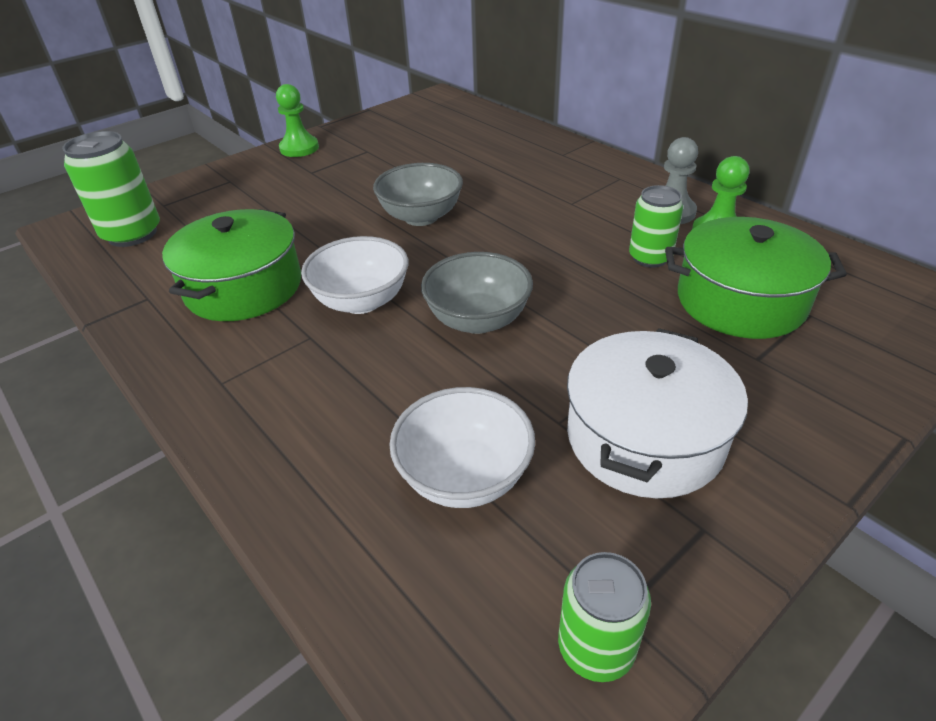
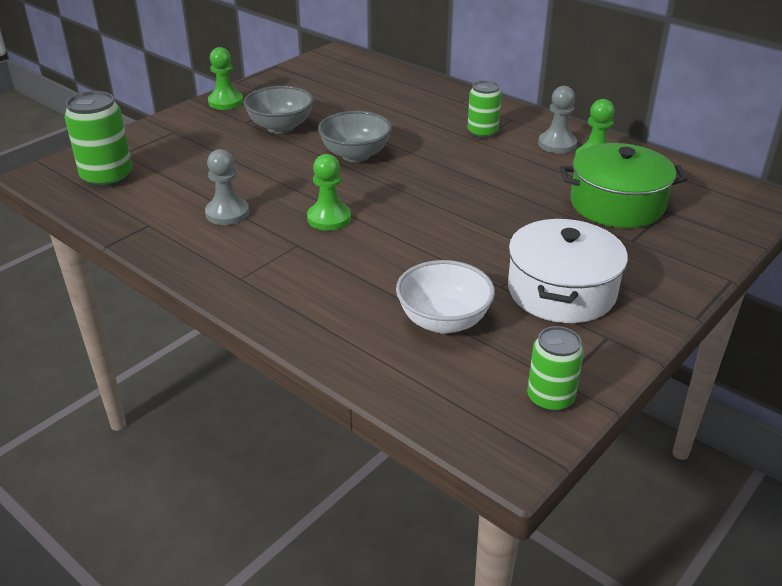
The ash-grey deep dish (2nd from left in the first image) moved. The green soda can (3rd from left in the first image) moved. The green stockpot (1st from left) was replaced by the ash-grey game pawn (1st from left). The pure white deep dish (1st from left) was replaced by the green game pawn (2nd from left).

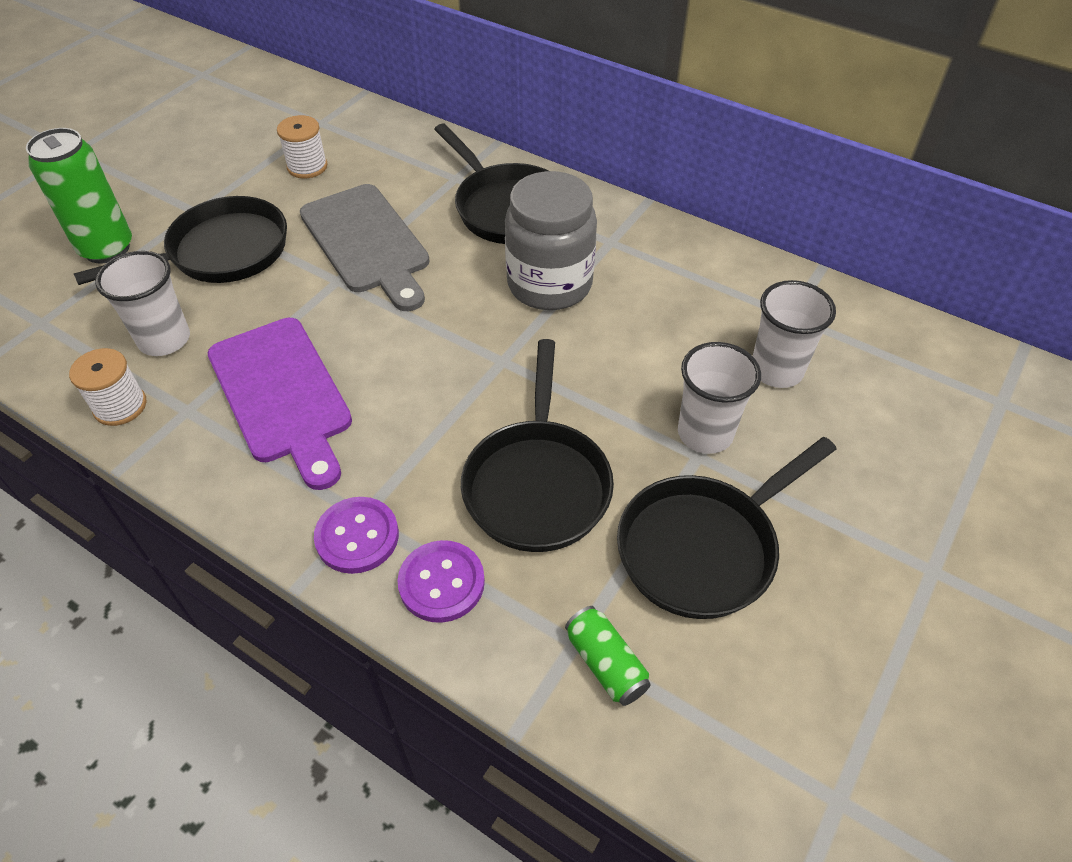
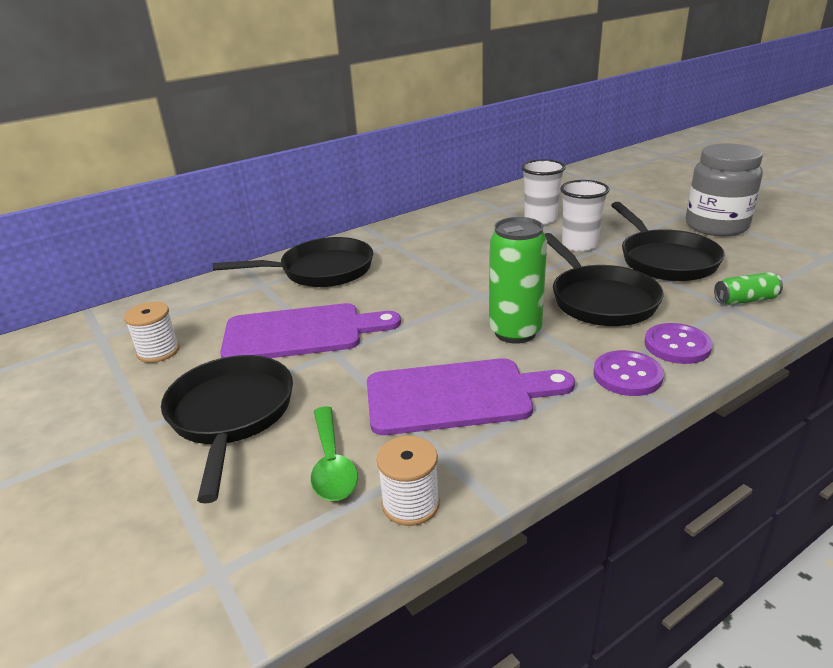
The green soda can (1st from left) moved. The ash-grey jam jar moved. The pure white tumbler (1st from left) was replaced by the green teaspoon. The ash-grey bread board became the purple bread board (1st from left). The ebony pan (3rd from left) turned 45 degrees clockwise.

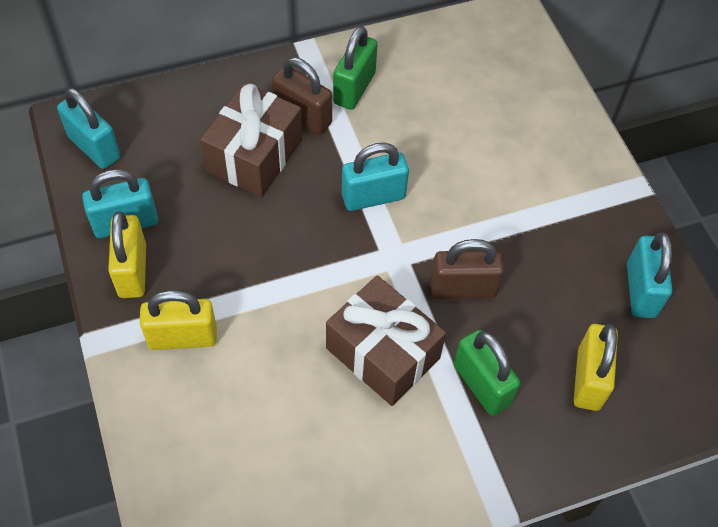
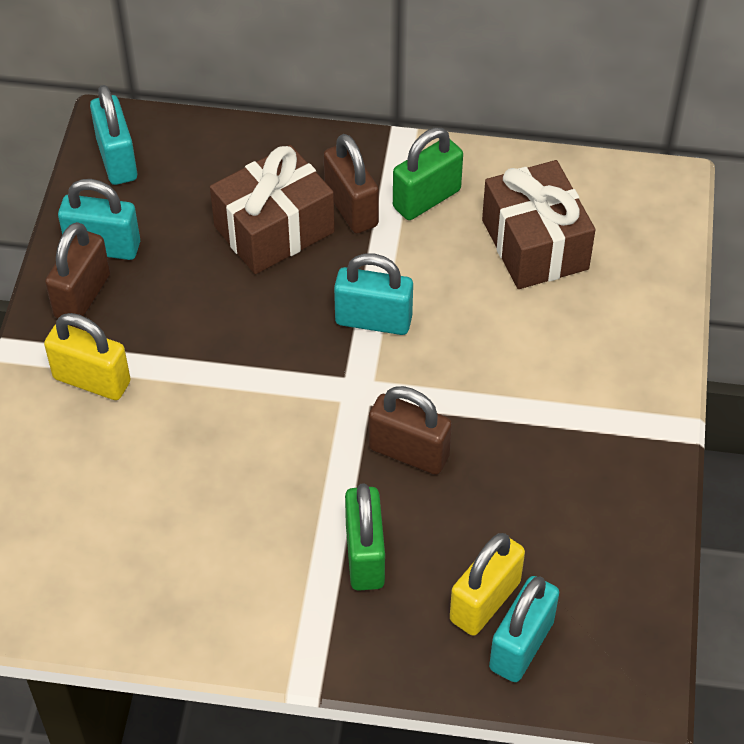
The brown gift (2nd from left) moved. The aqua small lock (4th from left) moved. The yellow small lock (1st from left) became the brown small lock (1st from left).

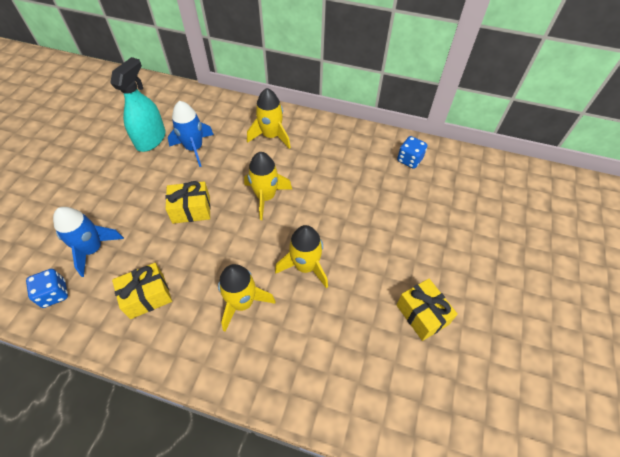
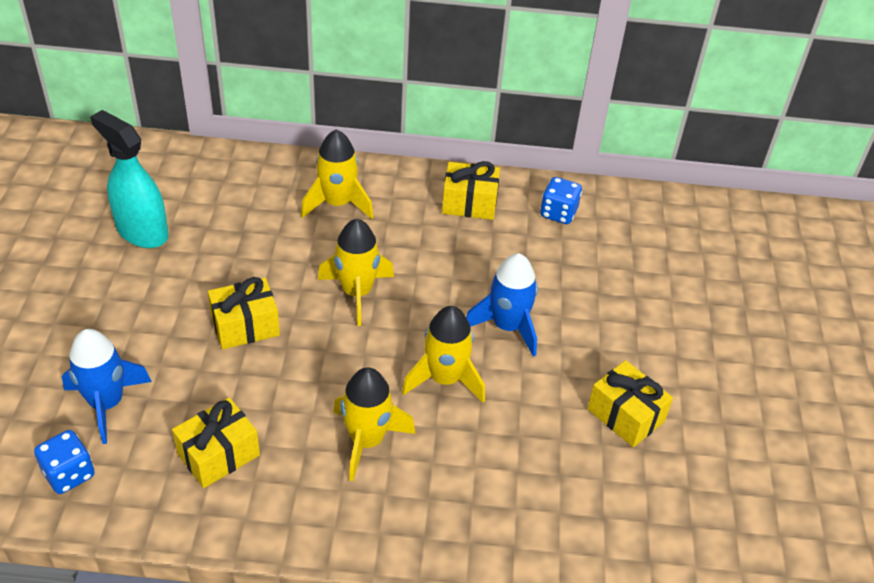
The yellow gift (3rd from left) appeared. The royal blue spaceship (2nd from left) moved. The aqua sprayer turned 60 degrees counterclockwise.

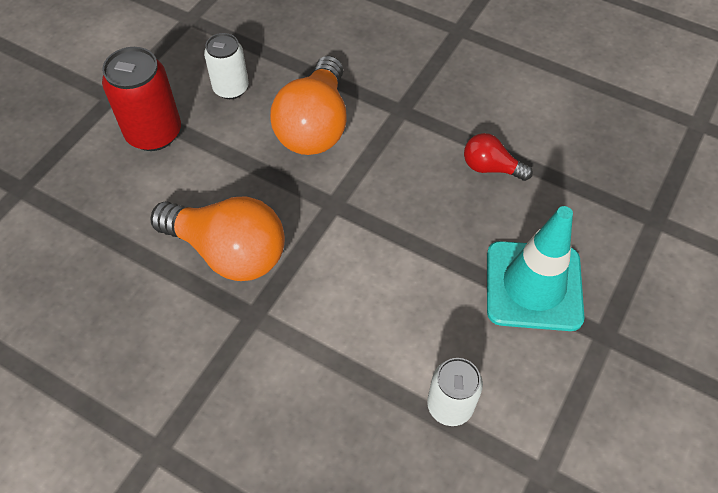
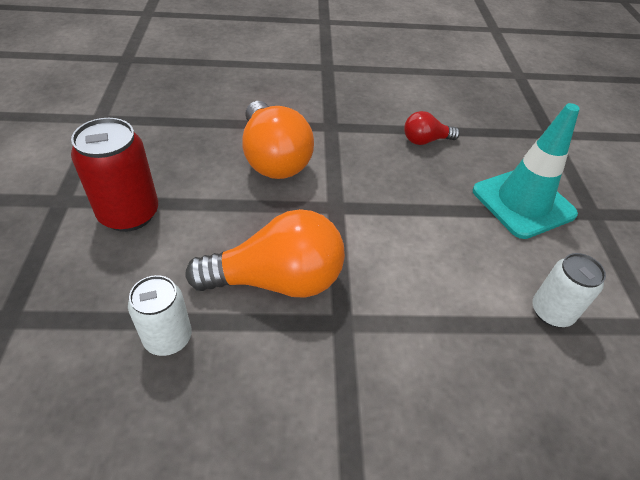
The pure white soda can (1st from left) moved.

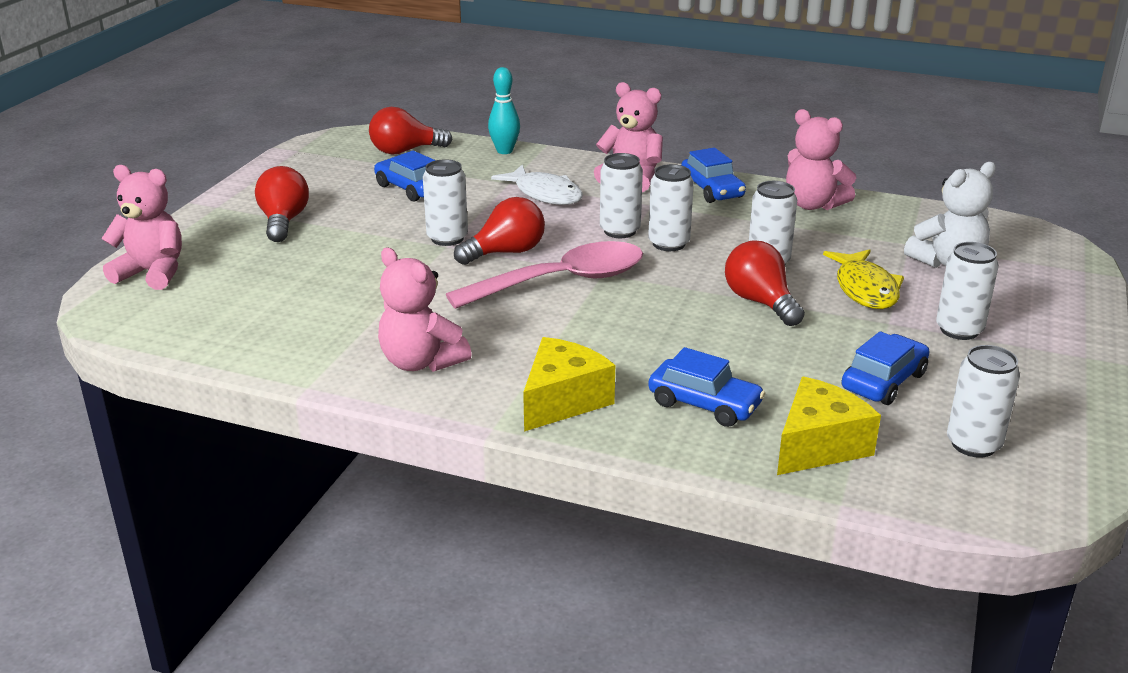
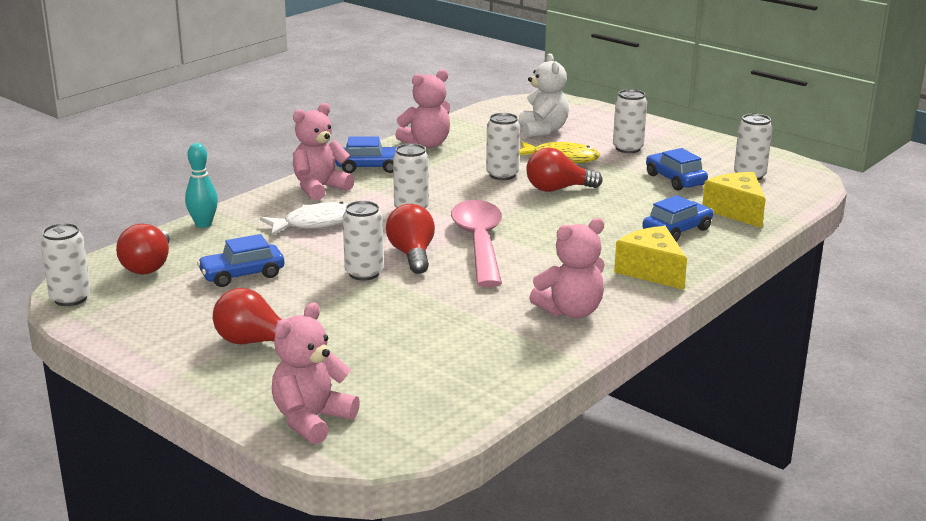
The pure white soda can (3rd from left in the first image) moved.

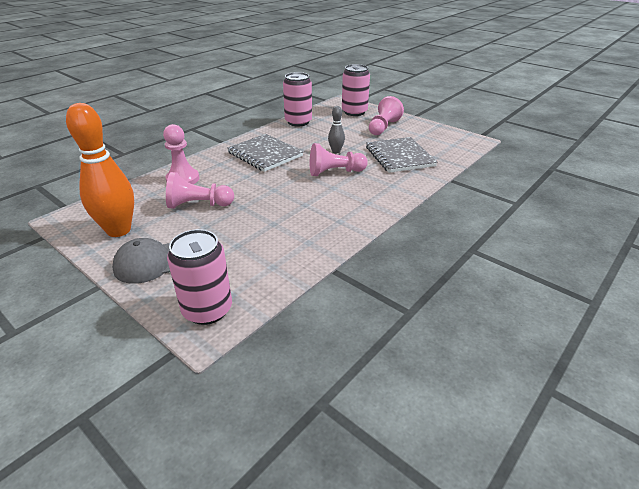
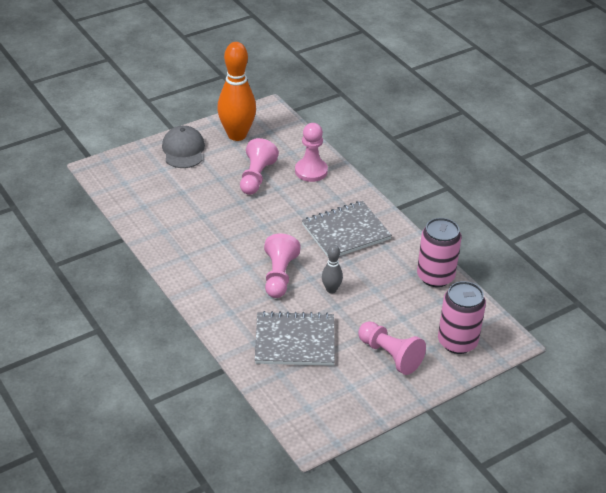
The pink soda can (1st from left) disappeared.

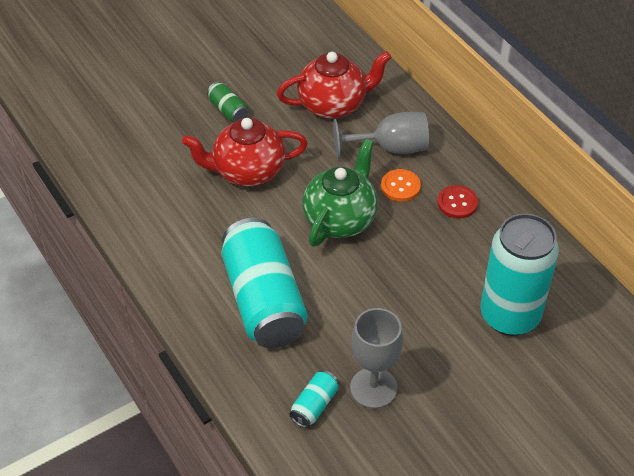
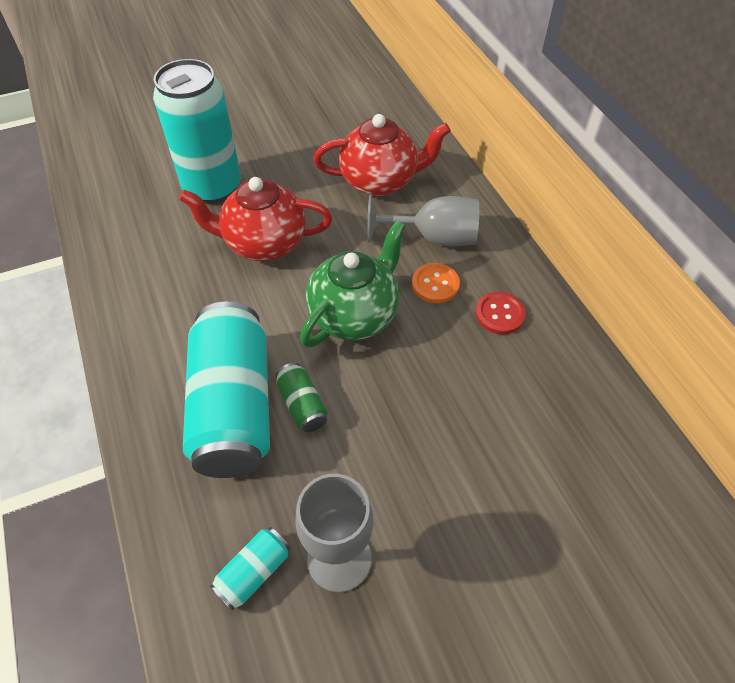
The green soda can moved. The aqua soda can (3rd from left in the first image) moved.

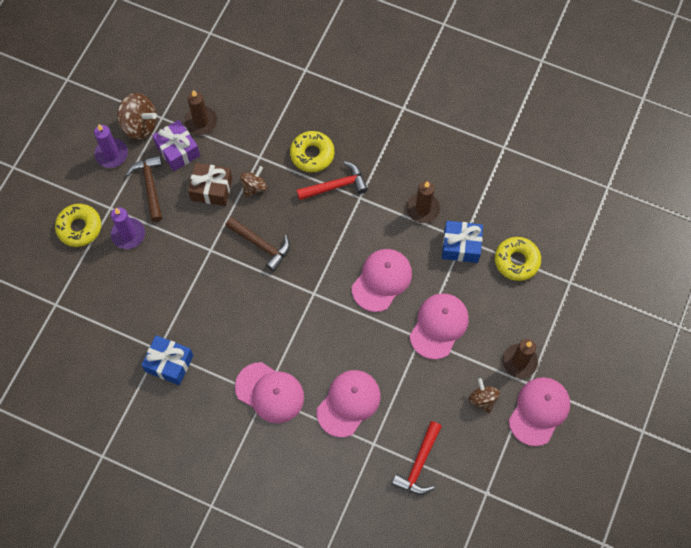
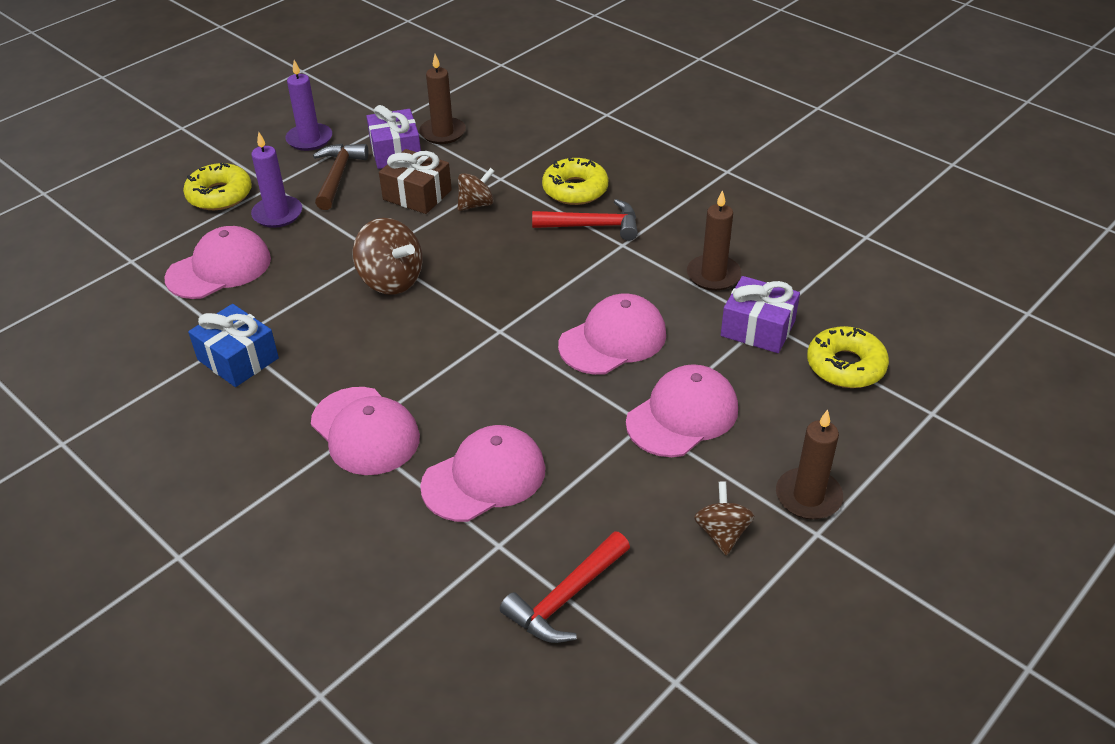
The brown hammer (2nd from left) disappeared. The brown spinning top (1st from left) moved. The pink peaked cap (5th from left in the first image) moved. The royal blue gift (2nd from left) became the purple gift (2nd from left).

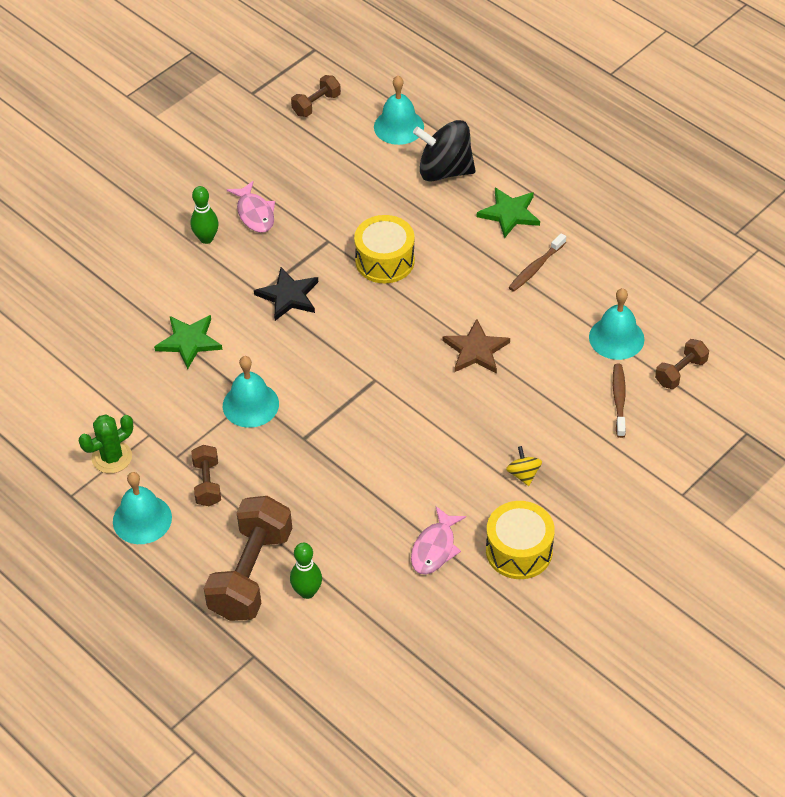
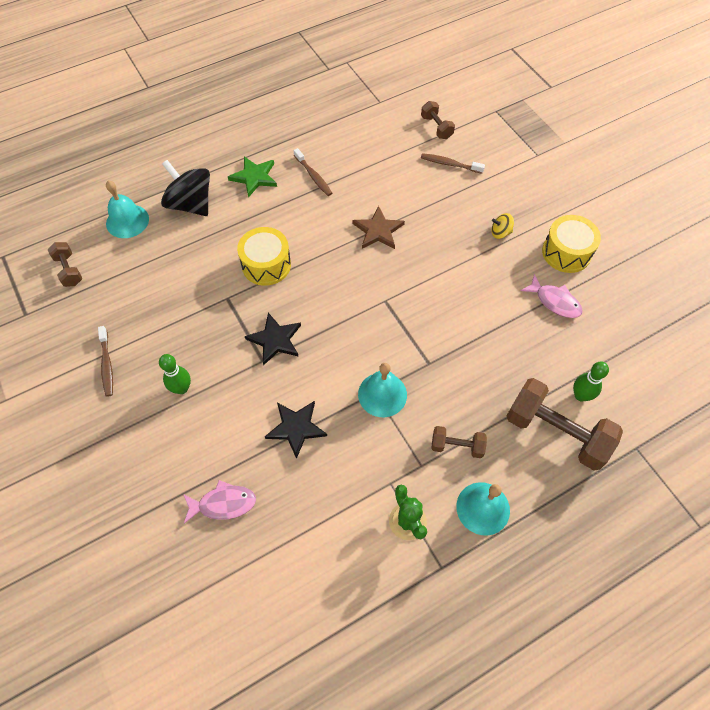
The aqua bell (4th from left) disappeared. The brown toothbrush (1st from left) appeared. The pink fish figure (1st from left) moved. The green star shape (1st from left) became the ebony star shape (2nd from left). The ebony spinning top turned 105 degrees clockwise.

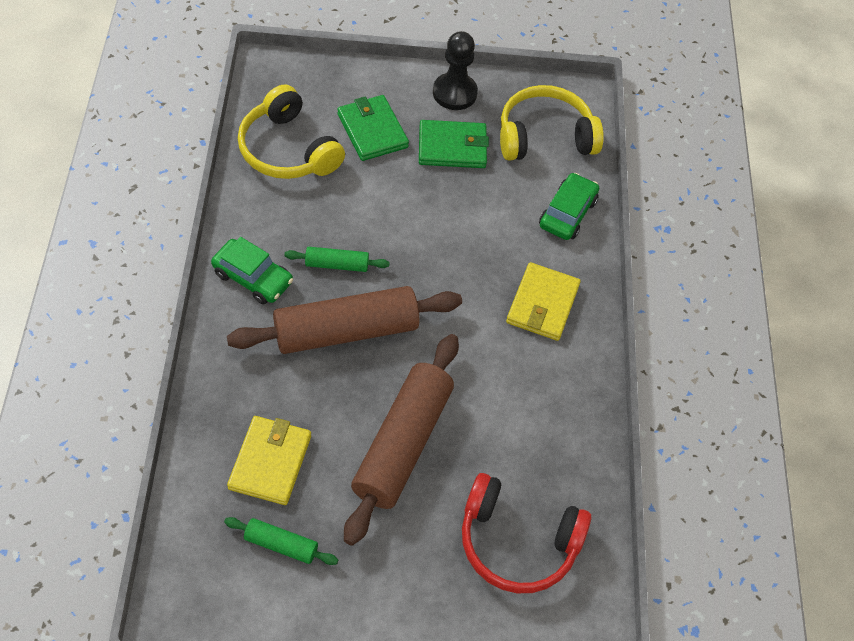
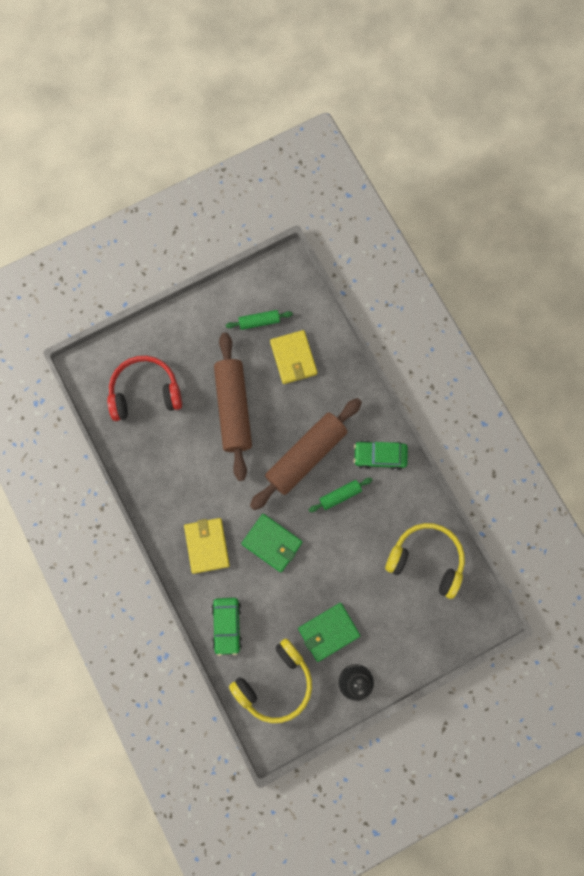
The green wallet (1st from left) moved.

